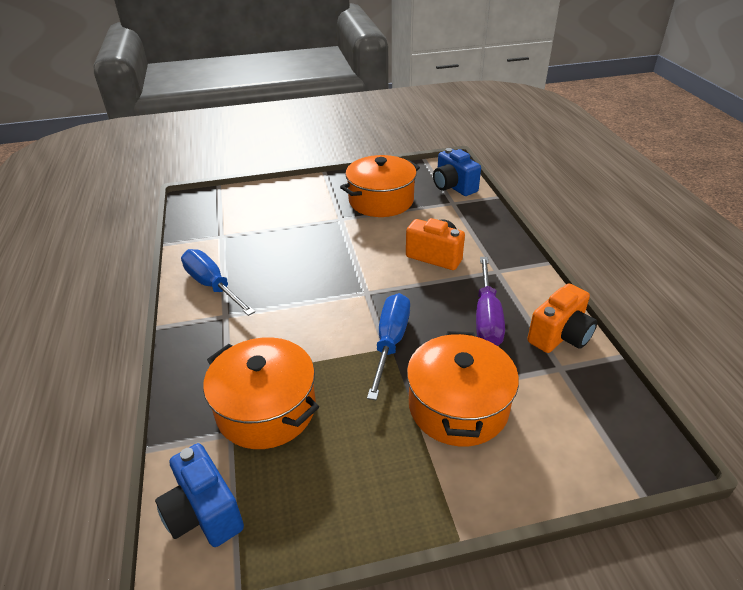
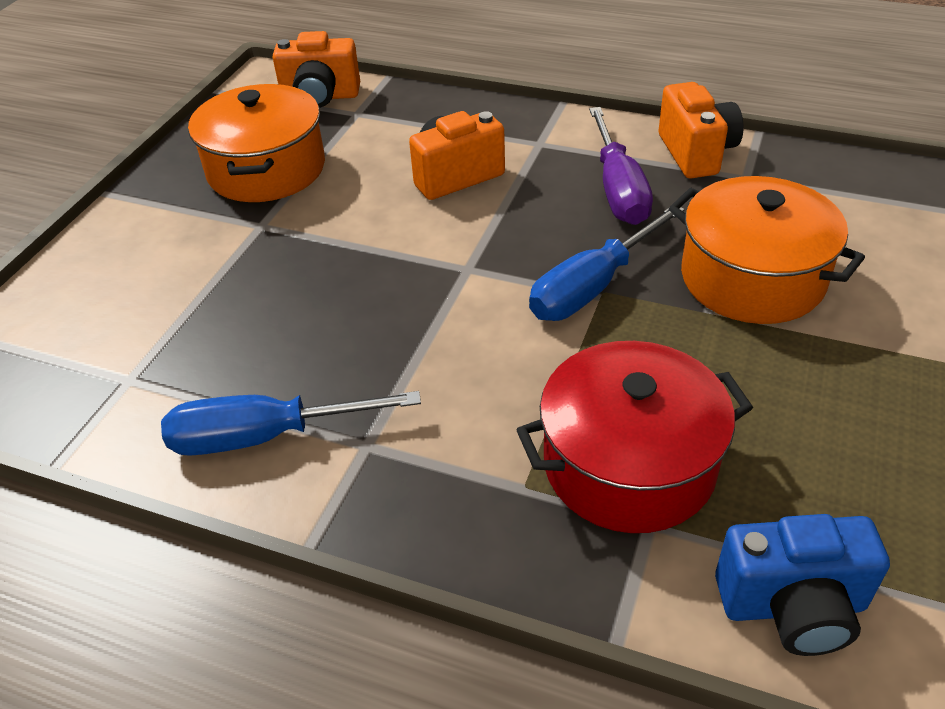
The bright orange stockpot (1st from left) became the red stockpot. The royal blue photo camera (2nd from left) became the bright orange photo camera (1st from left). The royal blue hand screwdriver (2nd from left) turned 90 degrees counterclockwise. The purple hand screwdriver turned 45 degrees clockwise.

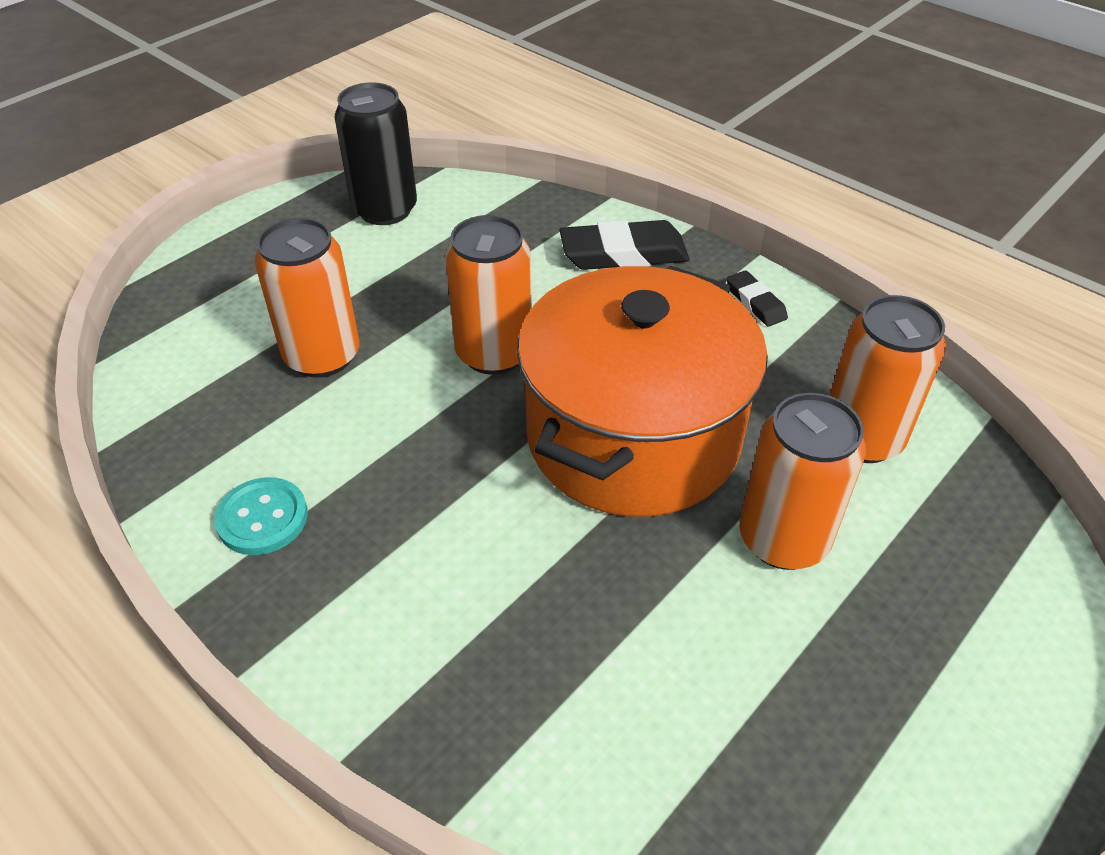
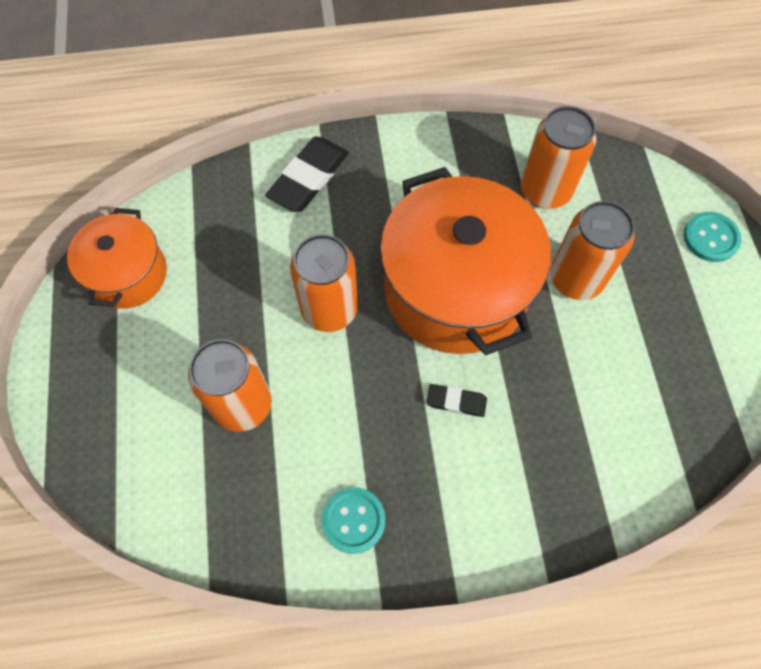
The aqua sewing button (2nd from left) appeared. The ebony gum eraser (2nd from left) moved. The ebony soda can was replaced by the bright orange stockpot (1st from left).

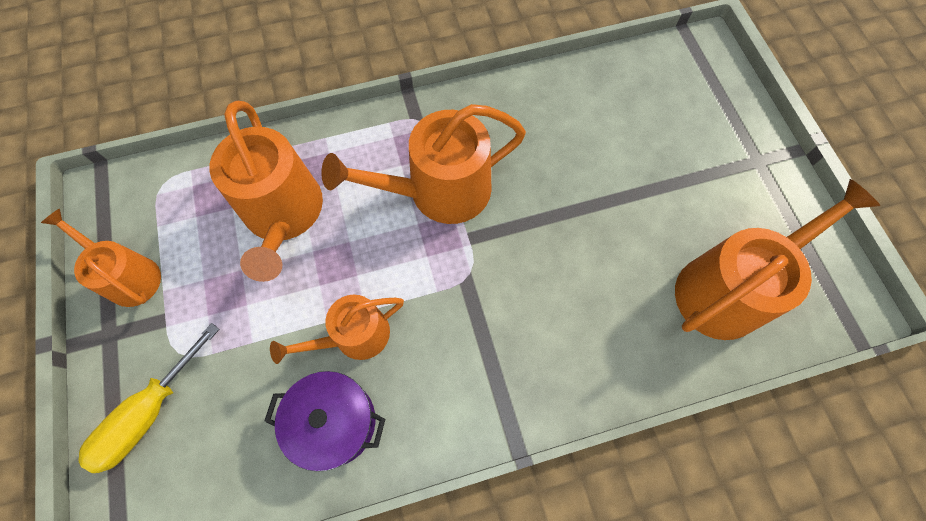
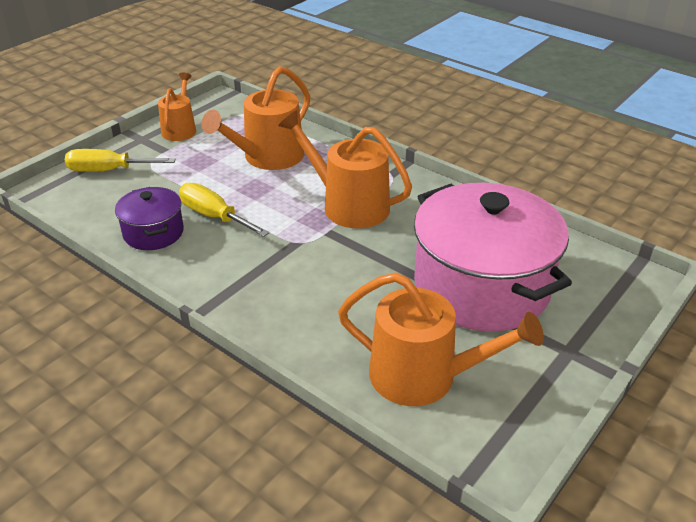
The pink stockpot appeared. The bright orange watering can (3rd from left) was replaced by the yellow hand screwdriver (2nd from left).

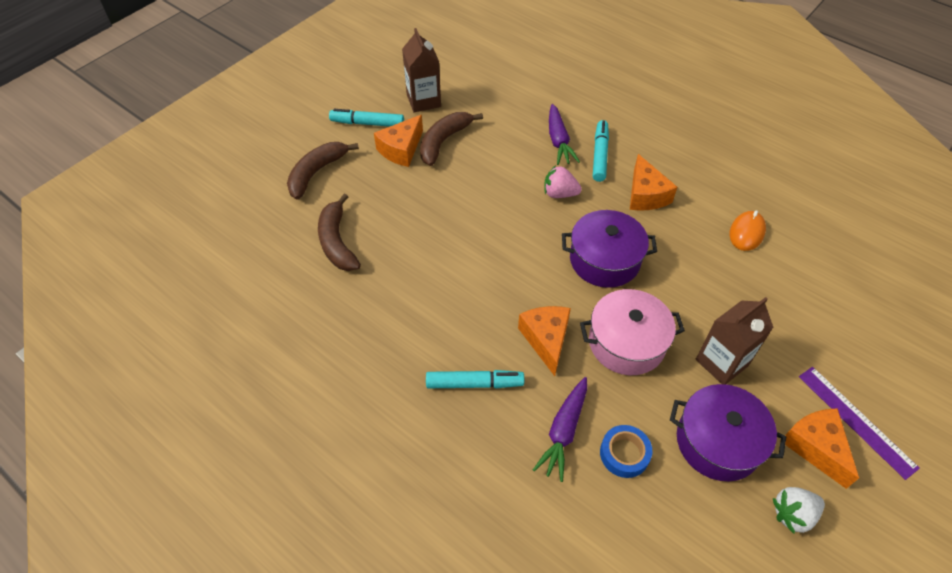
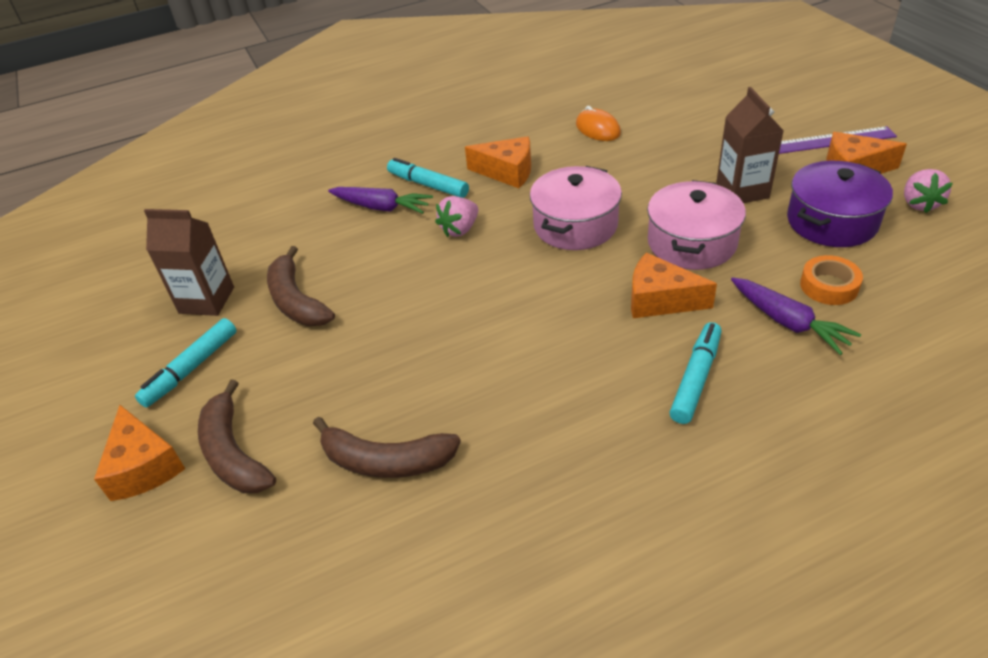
The bright orange piece of cheese (1st from left) moved. The purple stockpot (1st from left) became the pink stockpot (1st from left). The royal blue sticky tape became the bright orange sticky tape. The pure white toy strawberry became the pink toy strawberry (2nd from left).

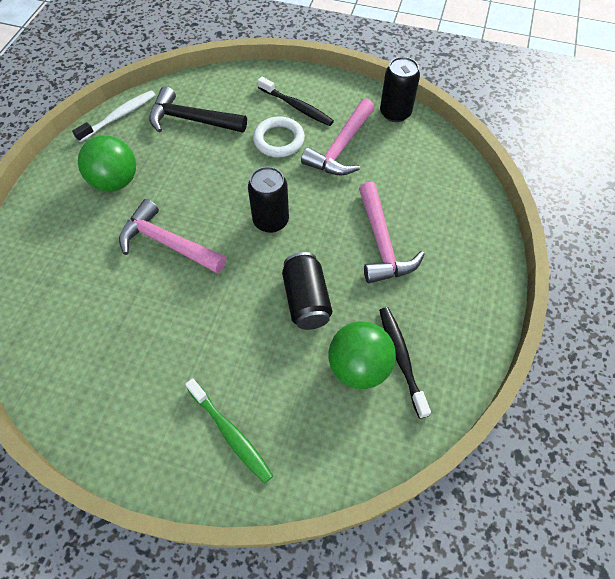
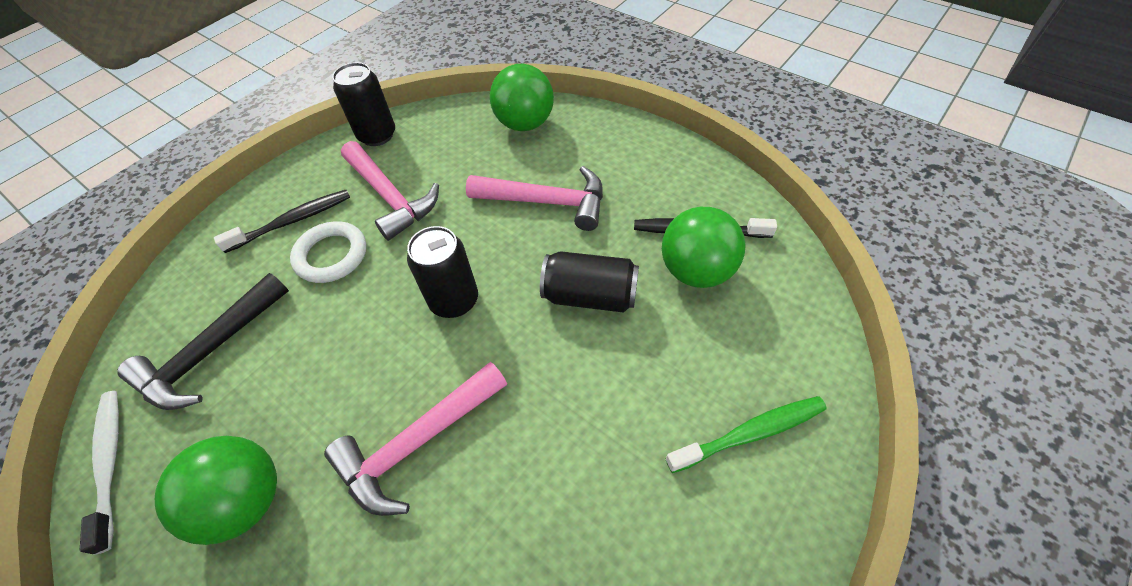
The green play ball (2nd from left) appeared.

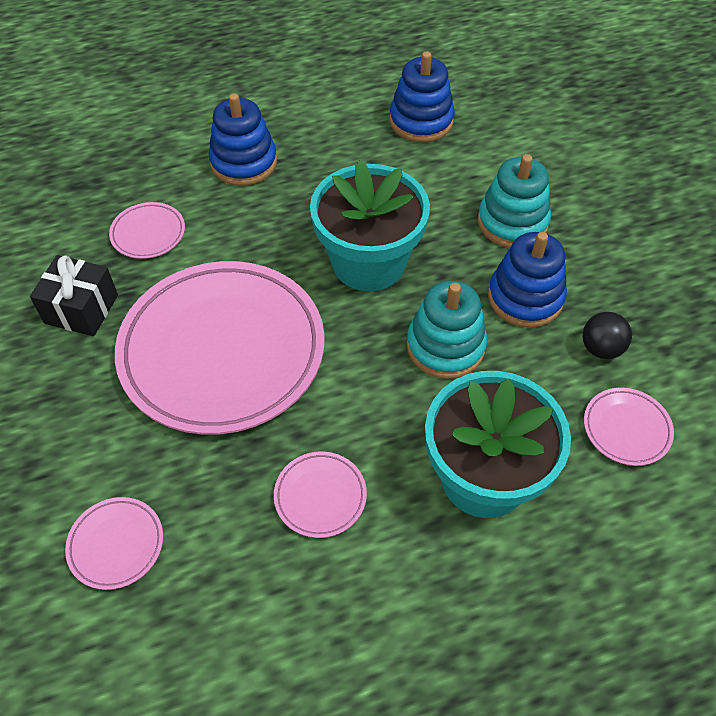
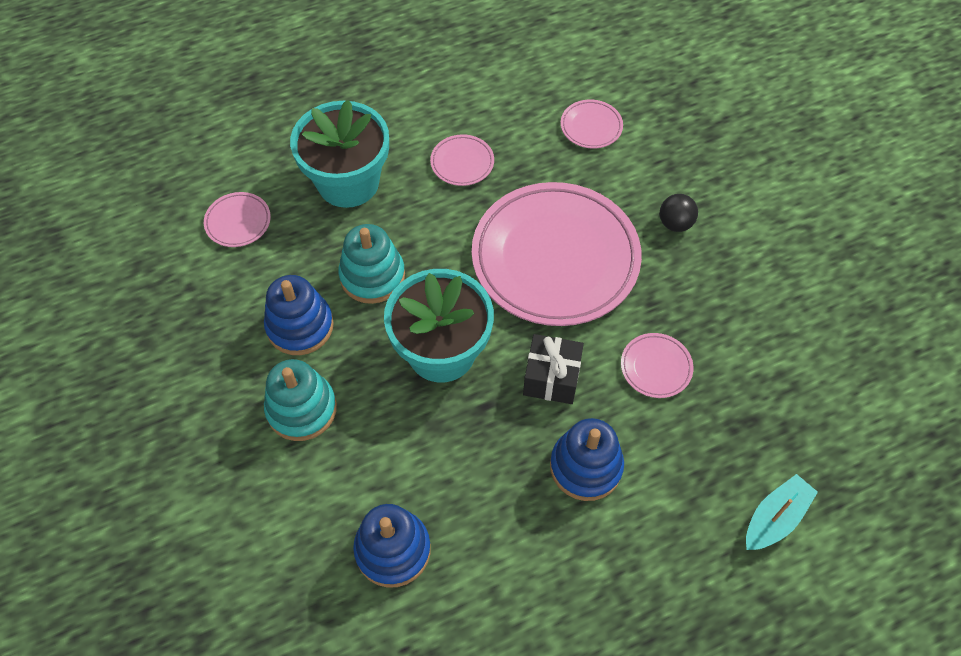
The aqua sailboat appeared. The ebony gift moved. The ebony play ball moved.

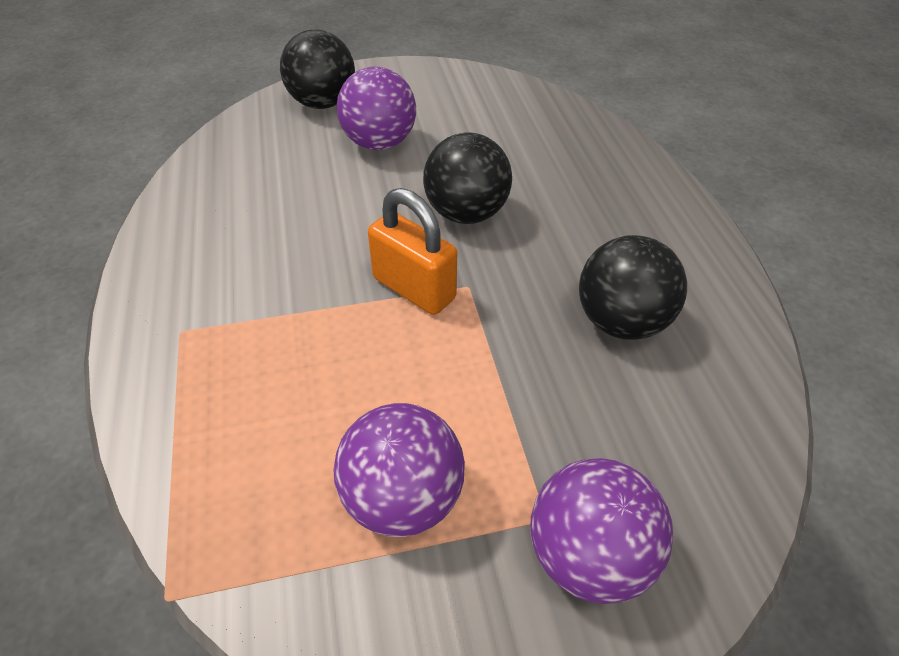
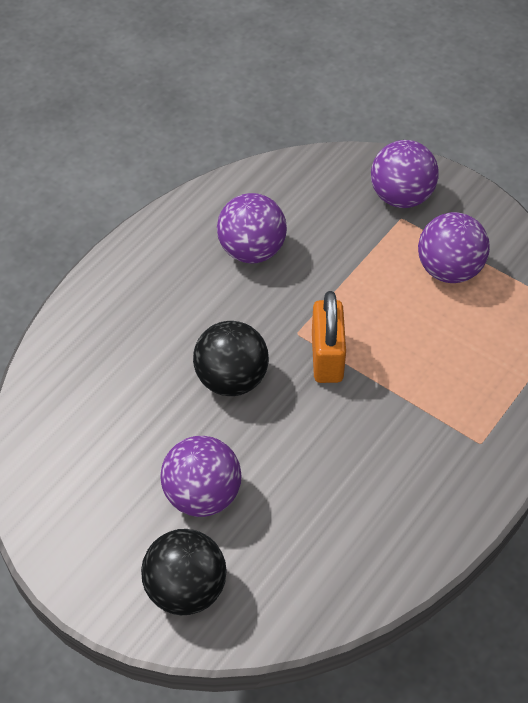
The ebony play ball (3rd from left) became the purple play ball (2nd from left).

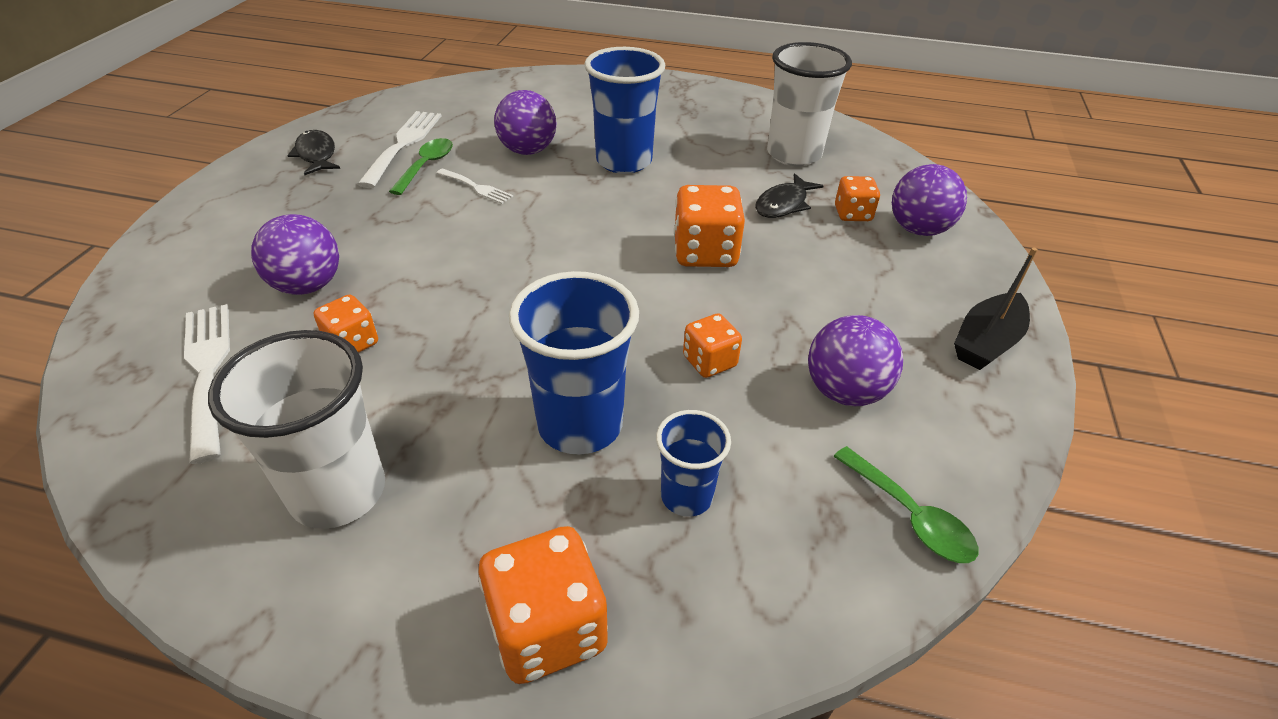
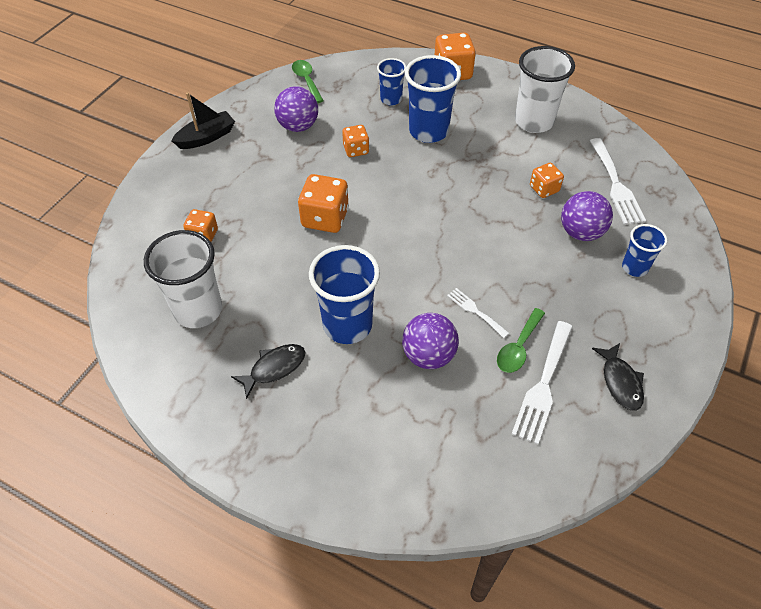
The purple play ball (4th from left) disappeared. The royal blue tumbler (4th from left) appeared. The ebony fish figure (2nd from left in the first image) moved.

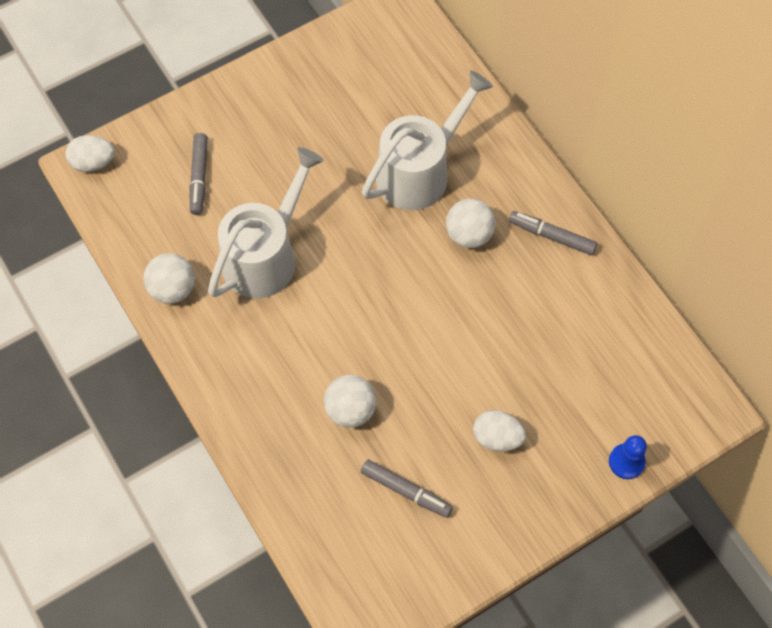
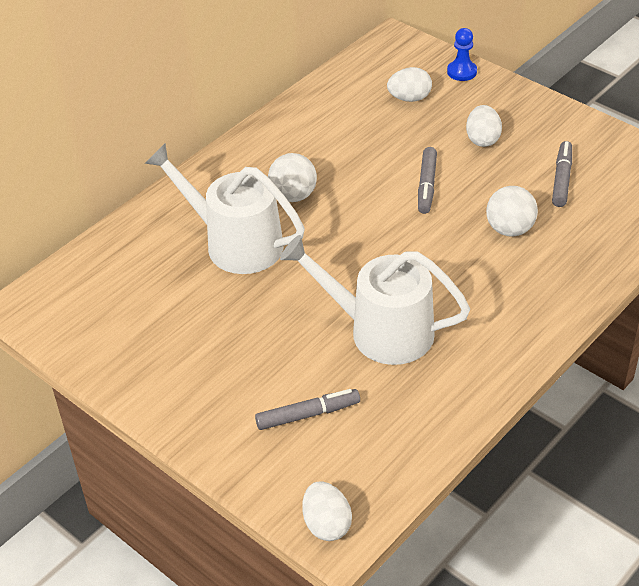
The pure white play ball (1st from left) disappeared. The pure white egg (2nd from left) appeared. The ash-grey marker (3rd from left in the first image) moved.

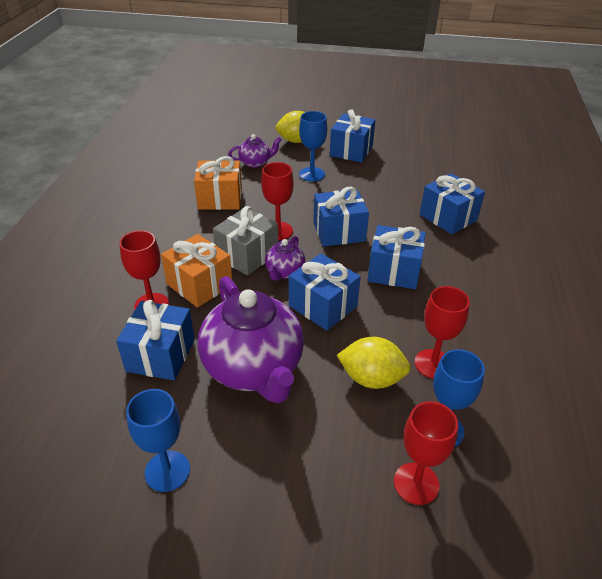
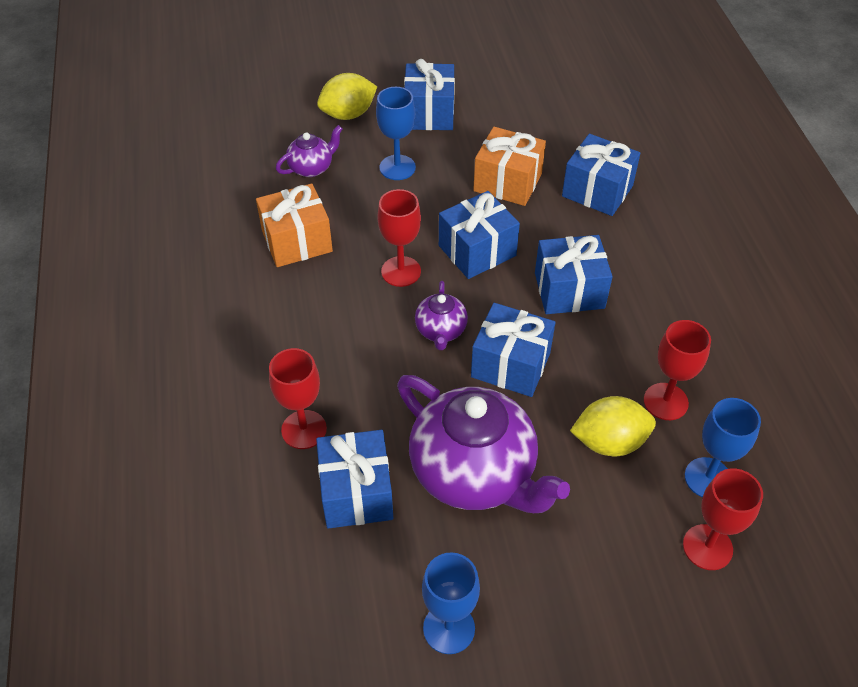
The ash-grey gift disappeared. The bright orange gift (1st from left in the first image) moved.

